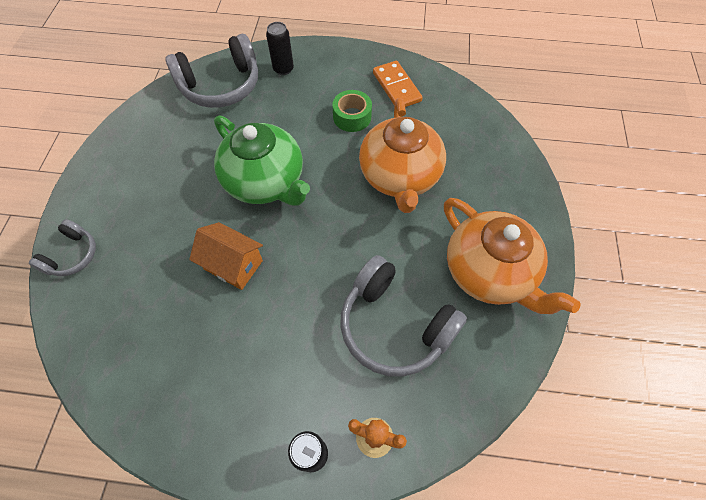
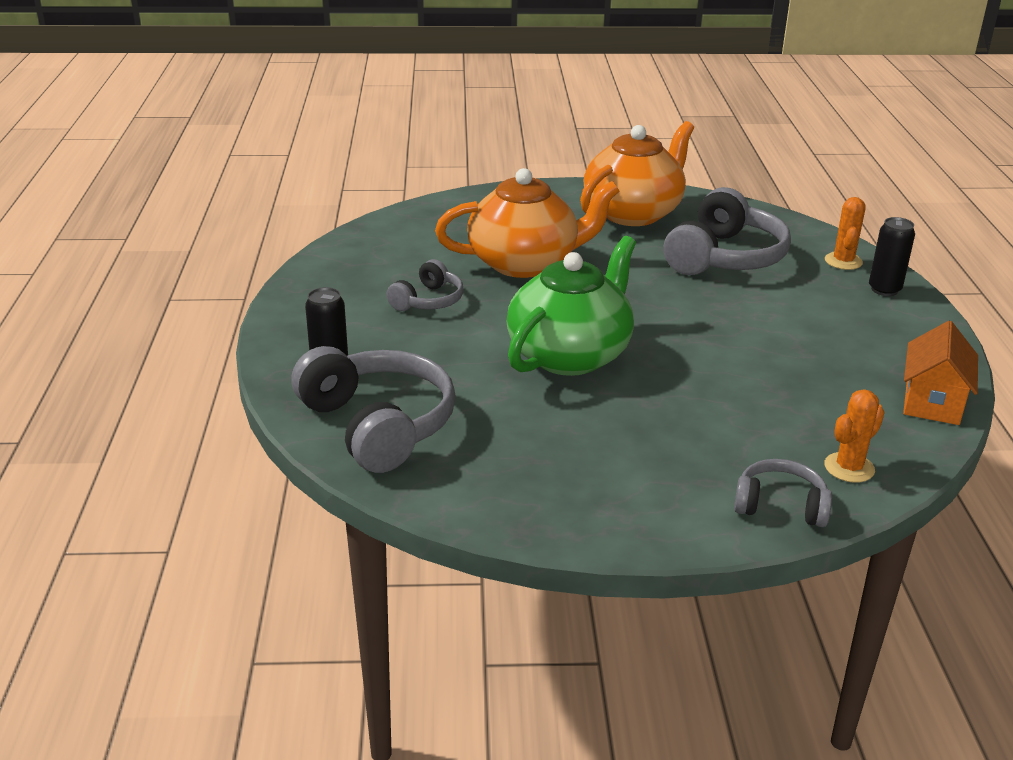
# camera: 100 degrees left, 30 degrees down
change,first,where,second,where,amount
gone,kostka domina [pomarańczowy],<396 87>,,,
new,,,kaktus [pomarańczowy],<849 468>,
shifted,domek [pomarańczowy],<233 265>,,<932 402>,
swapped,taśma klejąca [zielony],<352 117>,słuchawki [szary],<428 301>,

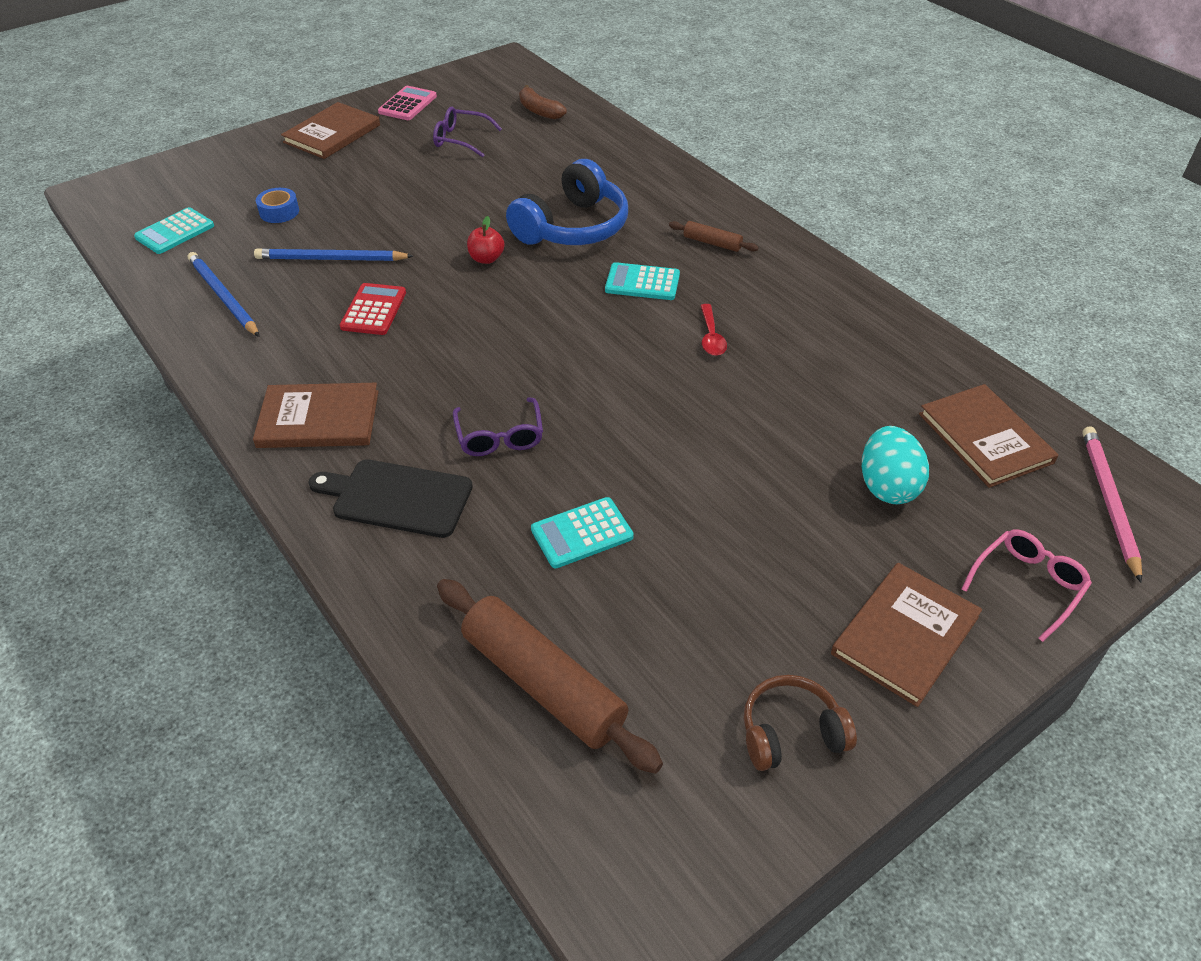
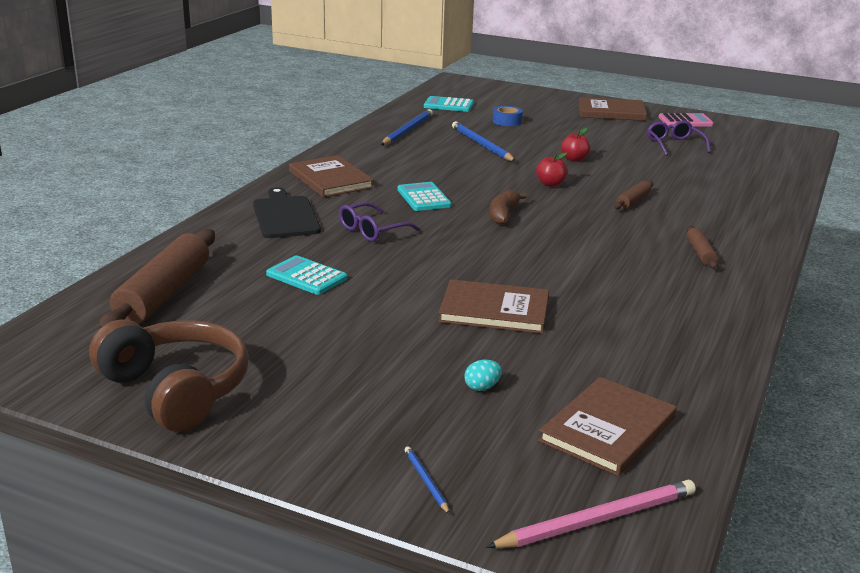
# camera: 60 degrees right, 20 degrees down
change,first,where,second,where,amount
gone,kalkulator [czerwony],<373 310>,,,
gone,łyżka [czerwony],<711 337>,,,
new,,,jabłko [czerwony],<574 159>,
shifted,banan [brązowy],<539 111>,,<503 215>,
shifted,kalkulator [turkusowy],<642 283>,,<423 198>,
shifted,książka [brązowy],<905 635>,,<494 310>,
swapped,słuchawki [niebieski],<572 227>,wałek do ciasta [brązowy],<633 201>,
swapped,okulary [różowy],<1027 585>,ołówek [niebieski],<426 481>,
scaled,słuchawki [brązowy],<791 733>,,<175 390>,x1.71
scaled,jajko [turkusowy],<887 486>,,<482 387>,x0.48

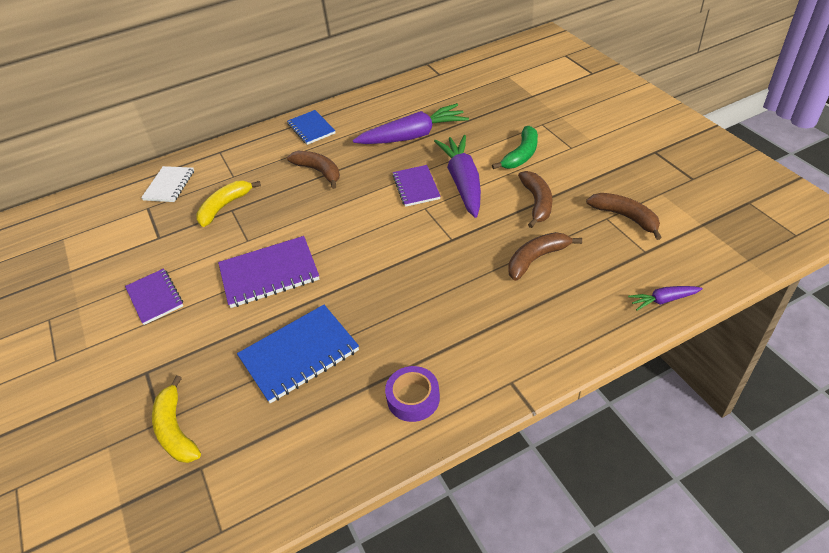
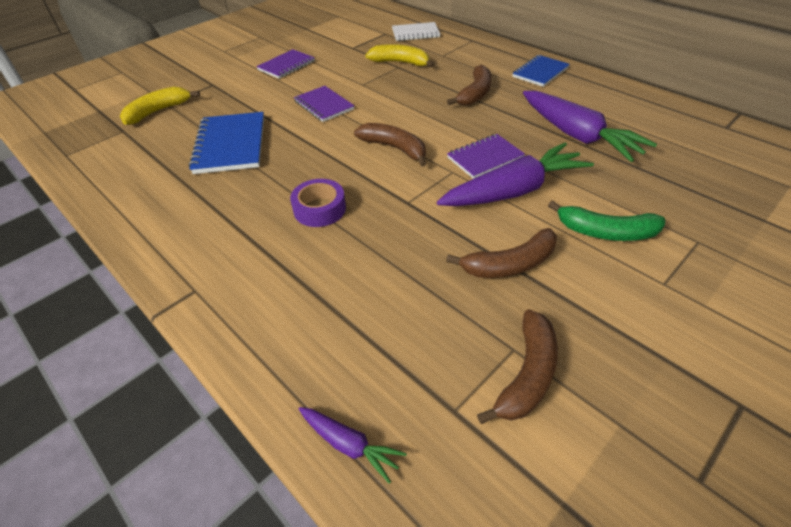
# camera: 70 degrees right, 0 degrees up
change,first,where,second,where,amount
shifted,taśma klejąca [fioletowy],<413 398>,,<319 209>,
shifted,banan [brązowy],<537 259>,,<394 148>,
rotated,zeszyt [niebieski],<299 354>,,<230 145>,45 degrees clockwise
rotated,marchewka [fioletowy],<663 300>,,<349 445>,150 degrees clockwise
scaled,zeszyt [fioletowy],<269 274>,,<324 105>,x0.65

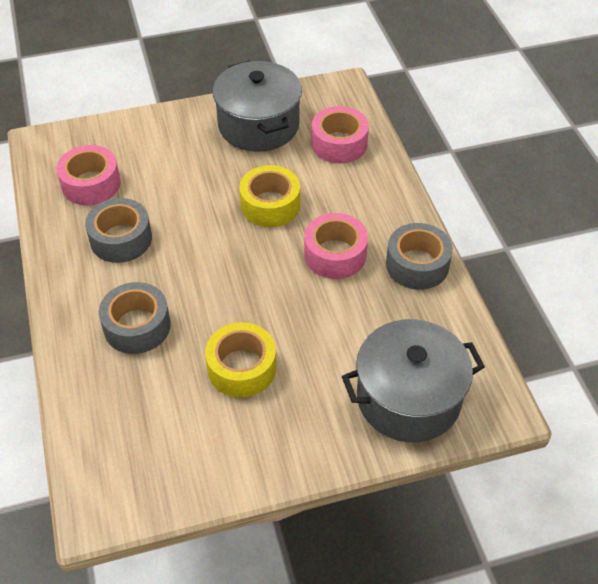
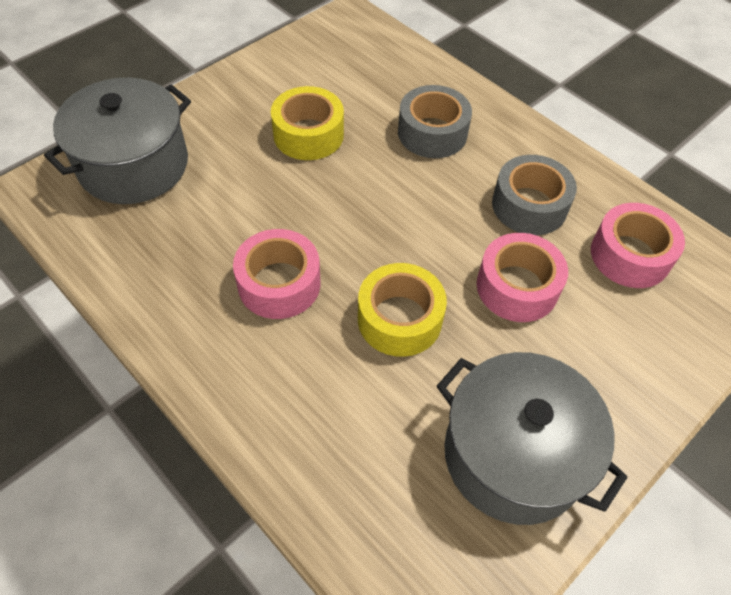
# camera: 150 degrees right, 5 degrees up
change,first,where,second,where,amount
gone,taśma klejąca [szary],<417 265>,,,
shifted,taśma klejąca [różowy],<339 144>,,<517 287>,

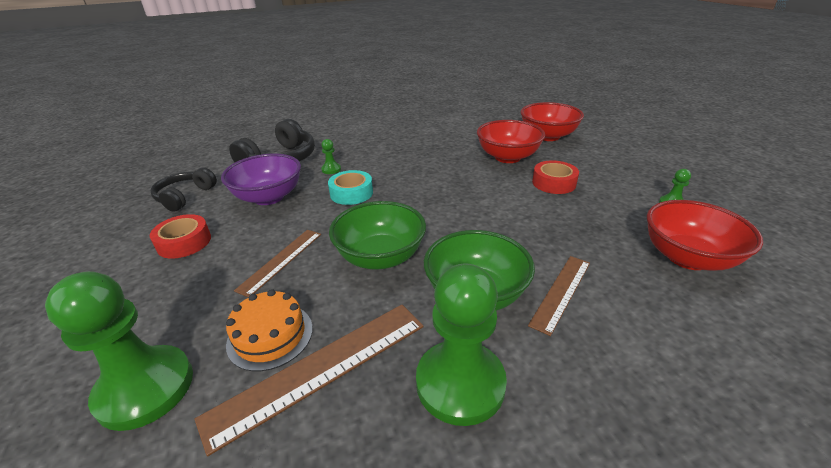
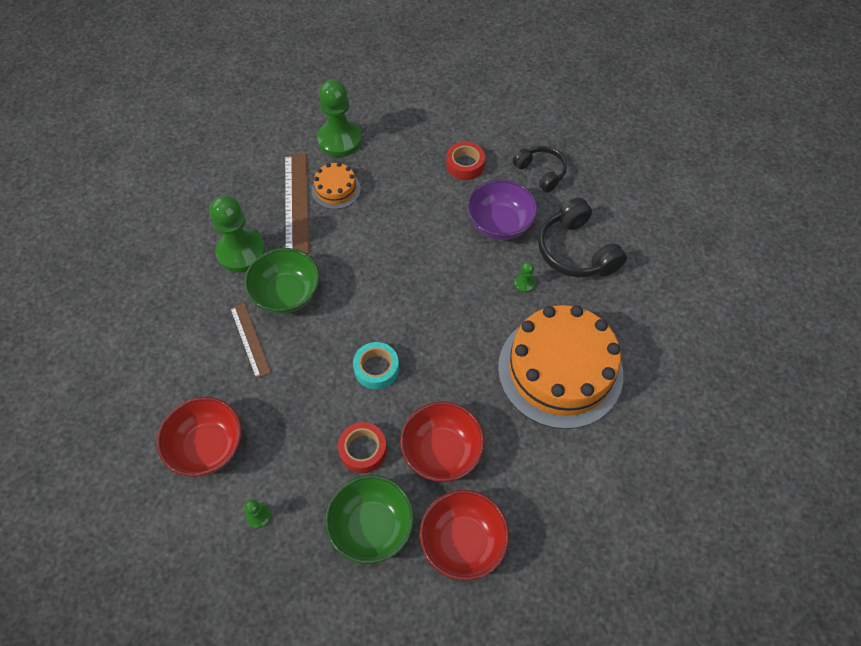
# camera: 120 degrees right, 25 degrees up
change,first,where,second,where,amount
gone,linijka [brązowy],<281 260>,,,
new,,,tort [pomarańczowy],<560 370>,
shifted,taśma klejąca [turkusowy],<351 193>,,<376 369>,
shifted,miska [zielony],<380 257>,,<371 527>,

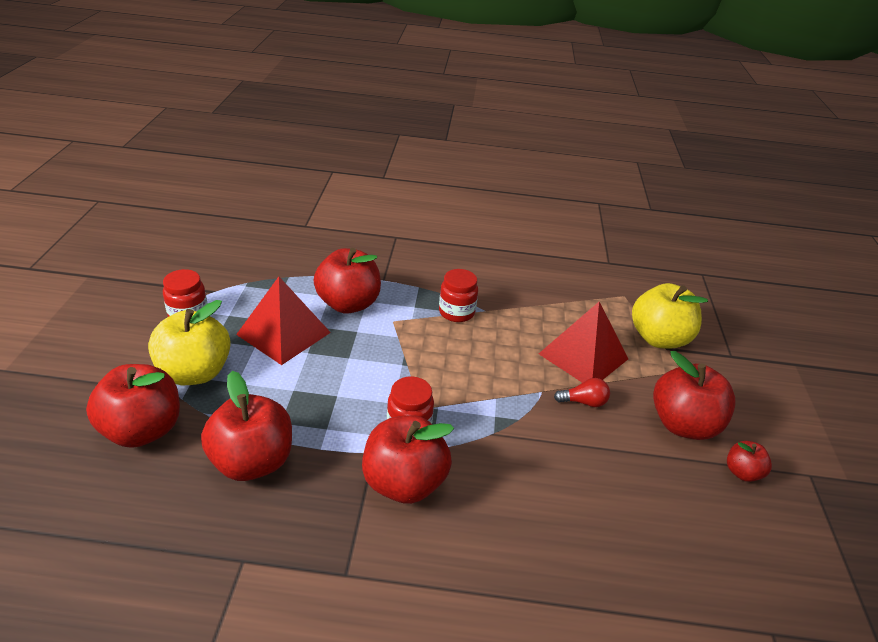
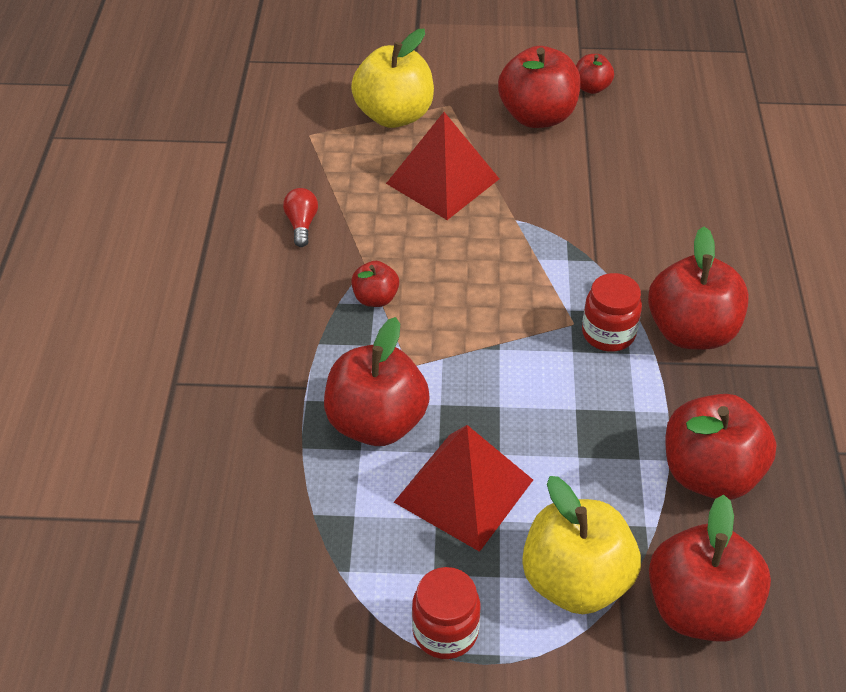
# camera: 90 degrees left, 10 degrees up
change,first,where,second,where,amount
shifted,żarówka [czerwony],<583 402>,,<301 224>,
swapped,słoik [czerwony],<456 312>,jabłko [czerwony],<375 298>,

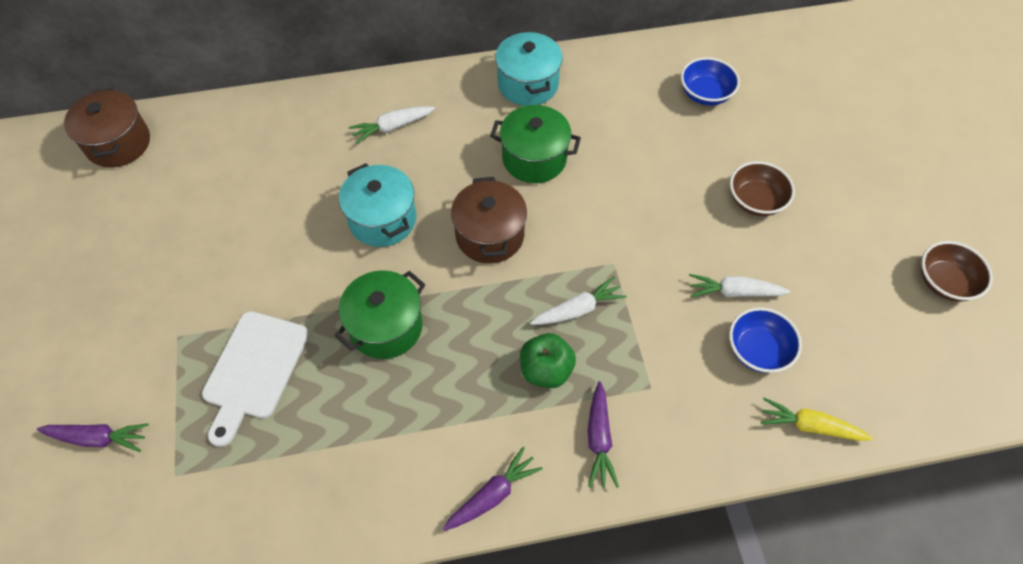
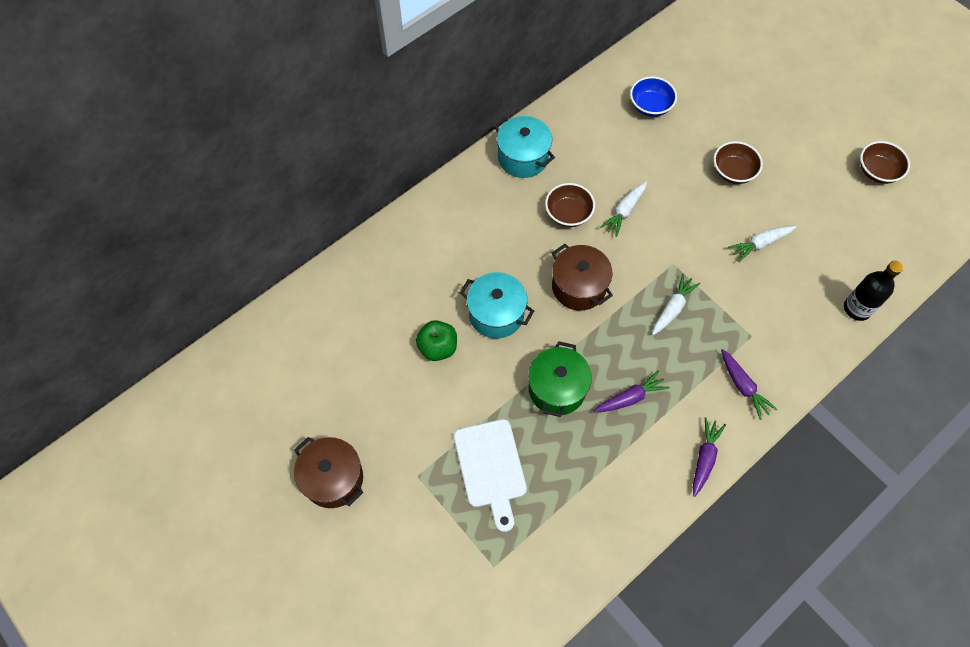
# camera: 30 degrees left, 5 degrees up
change,first,where,second,where,amount
gone,miska [niebieski],<758 350>,,,
shifted,marchewka [fioletowy],<98 438>,,<630 398>,
shifted,garnek [brązowy],<118 143>,,<333 478>,
shifted,marchewka [biały],<392 127>,,<624 211>,
shifted,jabłko [zielony],<546 370>,,<438 347>,
swapped,garnek [zielony],<534 158>,miska [brązowy],<568 214>,
swapped,marchewka [żółty],<810 426>,butelka [czarny],<857 308>,

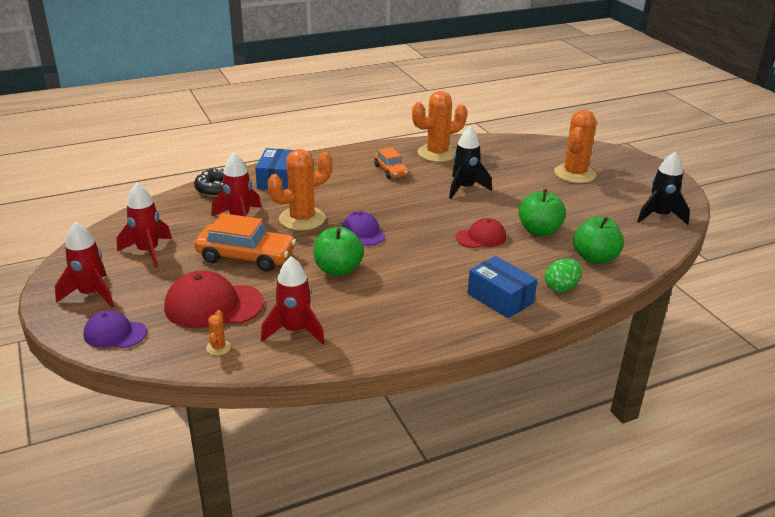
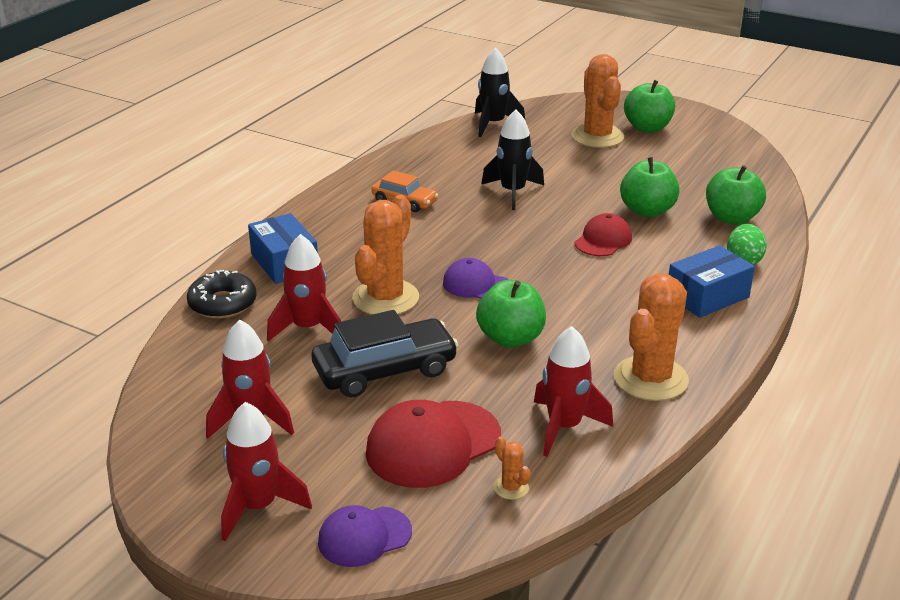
# camera: 35 degrees left, 0 degrees up
change,first,where,second,where,amount
new,,,jabłko [zielony],<647 128>,
shifted,kaktus [pomarańczowy],<437 153>,,<650 379>,
shifted,rakieta [czarny],<659 216>,,<493 124>,
repainted,samochód [pomarańczowy],<246 256>,samochód [czarny],<385 370>,
rotated,pudełko [niebieski],<500 298>,,<707 296>,45 degrees counterclockwise

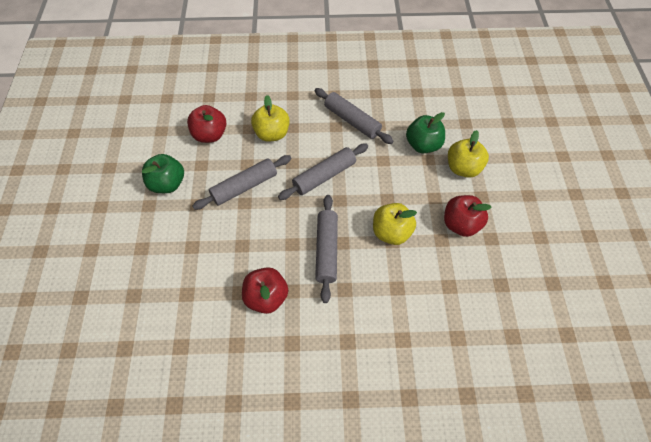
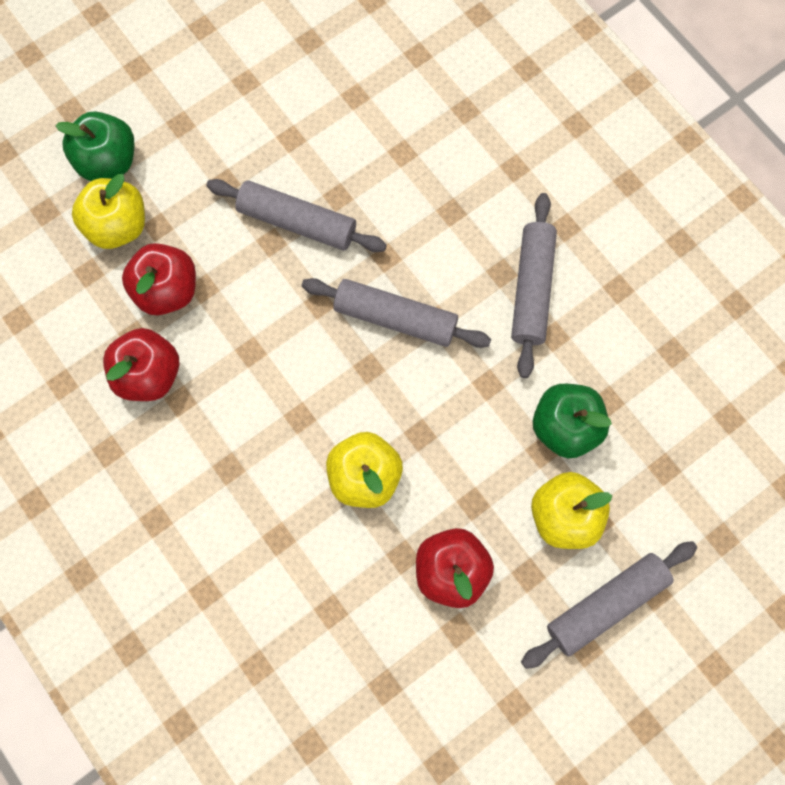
# camera: 55 degrees right, 15 degrees up
change,first,where,second,where,amount
shifted,jabłko [zielony],<167 184>,,<108 161>,
shifted,jabłko [czerwony],<210 135>,,<167 290>,
shifted,jabłko [żółty],<272 134>,,<118 226>,
shifted,wałek do ciasta [szary],<326 250>,,<606 604>,

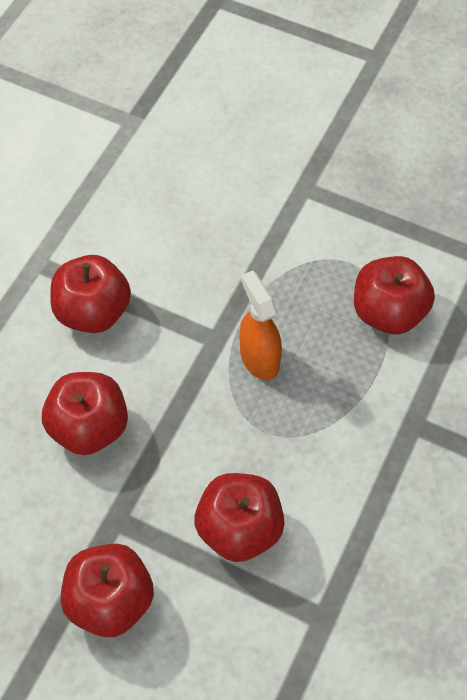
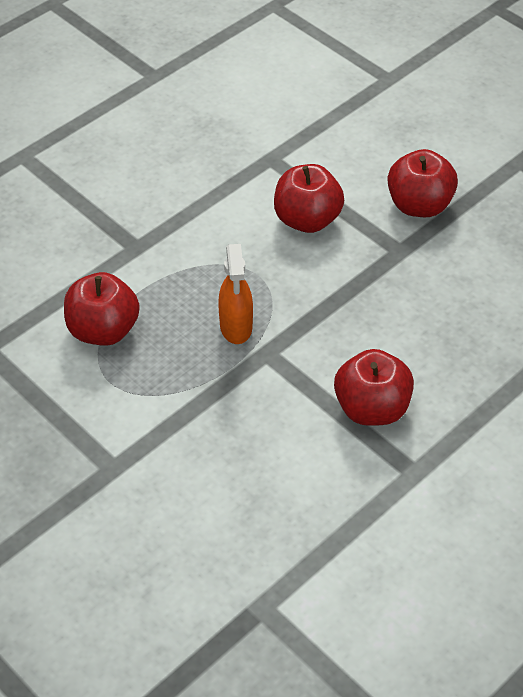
# camera: 160 degrees left, 10 degrees down
change,first,where,second,where,amount
gone,jabłko [czerwony],<89 427>,,,

